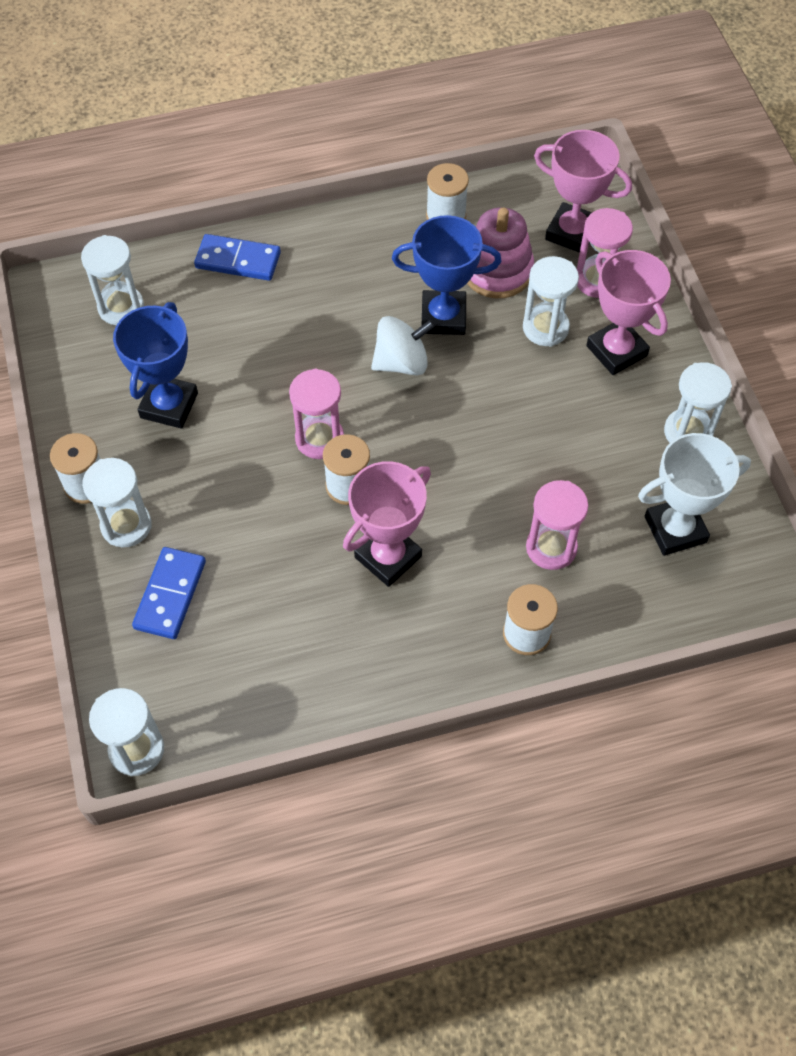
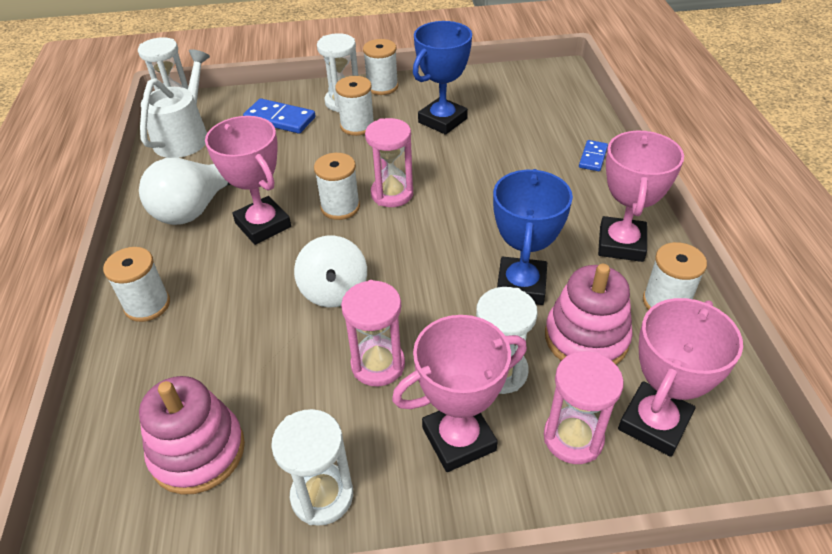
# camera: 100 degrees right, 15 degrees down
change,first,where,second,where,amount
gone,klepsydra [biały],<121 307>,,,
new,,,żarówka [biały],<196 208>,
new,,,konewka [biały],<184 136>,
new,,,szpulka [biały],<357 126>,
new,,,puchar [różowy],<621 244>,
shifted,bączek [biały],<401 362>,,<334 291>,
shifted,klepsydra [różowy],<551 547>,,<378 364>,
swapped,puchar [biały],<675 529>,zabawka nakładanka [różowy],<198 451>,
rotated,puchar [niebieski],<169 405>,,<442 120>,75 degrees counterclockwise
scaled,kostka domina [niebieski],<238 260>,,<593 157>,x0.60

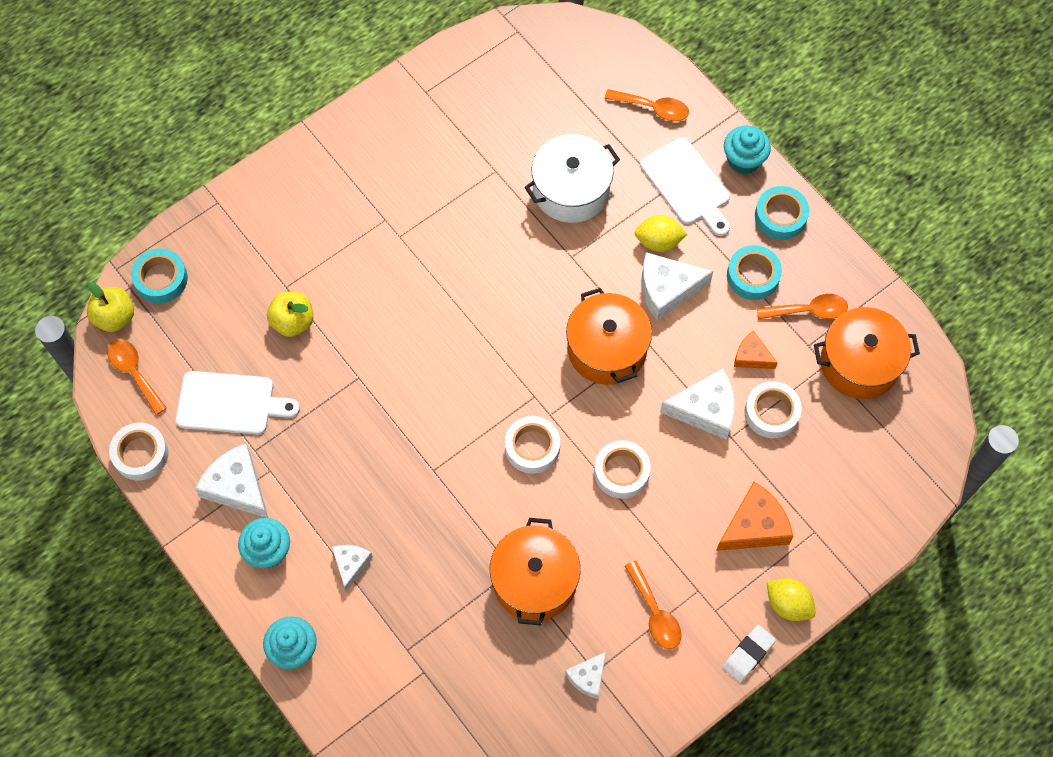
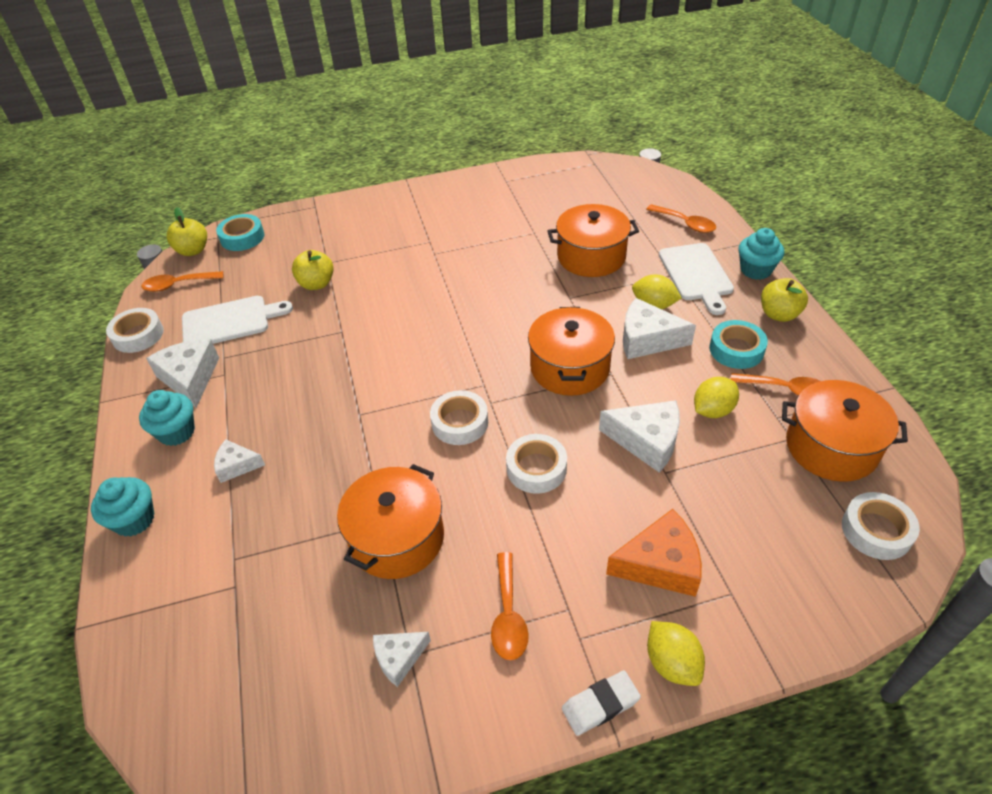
# camera: 25 degrees right, 20 degrees down
change,first,where,second,where,amount
shifted,taśma klejąca [biały],<771 412>,,<876 530>,
swapped,ser [pomarańczowy],<751 356>,cytryna [żółty],<712 410>,
swapped,taśma klejąca [turkusowy],<780 216>,jabłko [żółty],<779 314>,
repainted,garnek [biały],<571 190>,garnek [pomarańczowy],<591 257>,
rotated,łyżka [pomarańczowy],<134 372>,,<178 285>,90 degrees counterclockwise
rotated,deska do krojenia [biały],<230 403>,,<230 321>,45 degrees counterclockwise
rotated,ser [biały],<351 564>,,<236 466>,120 degrees counterclockwise

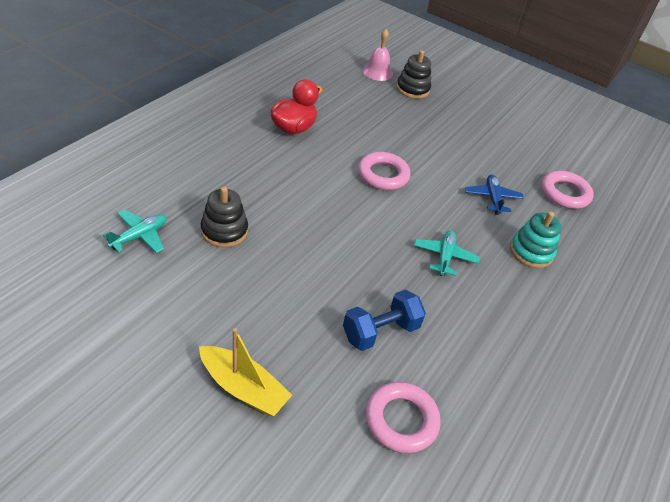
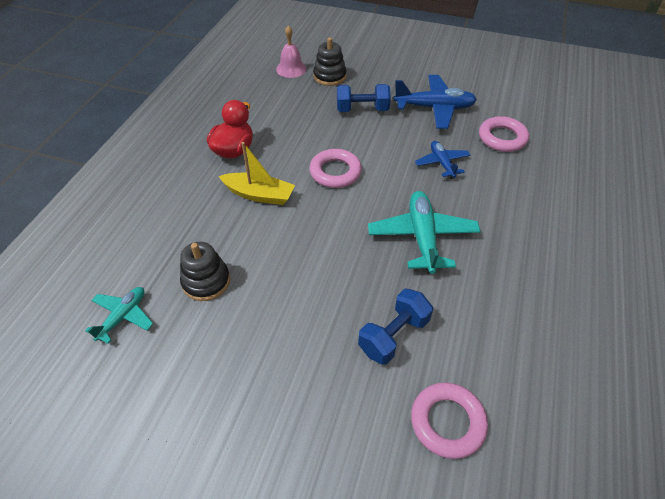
# camera: 10 degrees left, 5 degrees up
change,first,where,second,where,amount
gone,zabawka nakładanka [turkusowy],<531 252>,,,
new,,,hantel [niebieski],<362 109>,
new,,,samolot [niebieski],<434 108>,
shifted,łódka [żółty],<243 388>,,<259 195>,
scaled,samolot [turkusowy],<444 257>,,<422 237>,x1.70

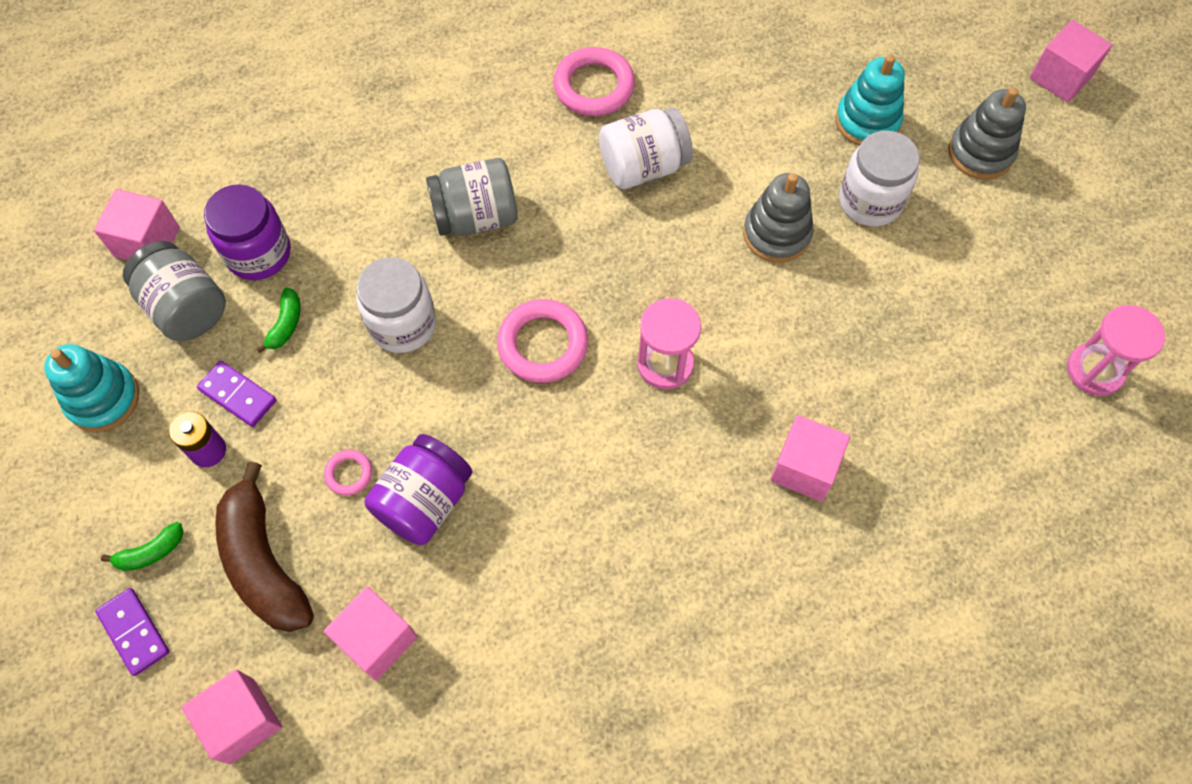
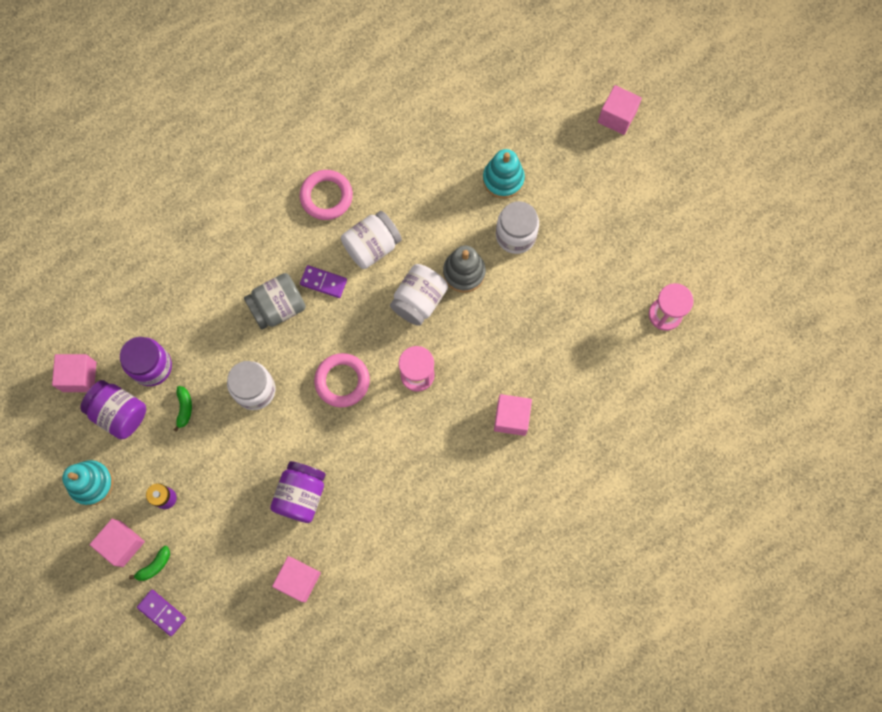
# camera: 15 degrees left, 10 degrees up
change,first,where,second,where,amount
gone,banan [brązowy],<264 562>,,,
gone,pierścień [różowy],<349 474>,,,
gone,zabawka nakładanka [szary],<980 153>,,,
new,,,słoik [biały],<419 300>,
shifted,sześcian [różowy],<242 721>,,<122 544>,
shifted,kostka domina [fioletowy],<238 395>,,<323 282>,
repainted,słoik [szary],<186 307>,słoik [fioletowy],<119 413>,

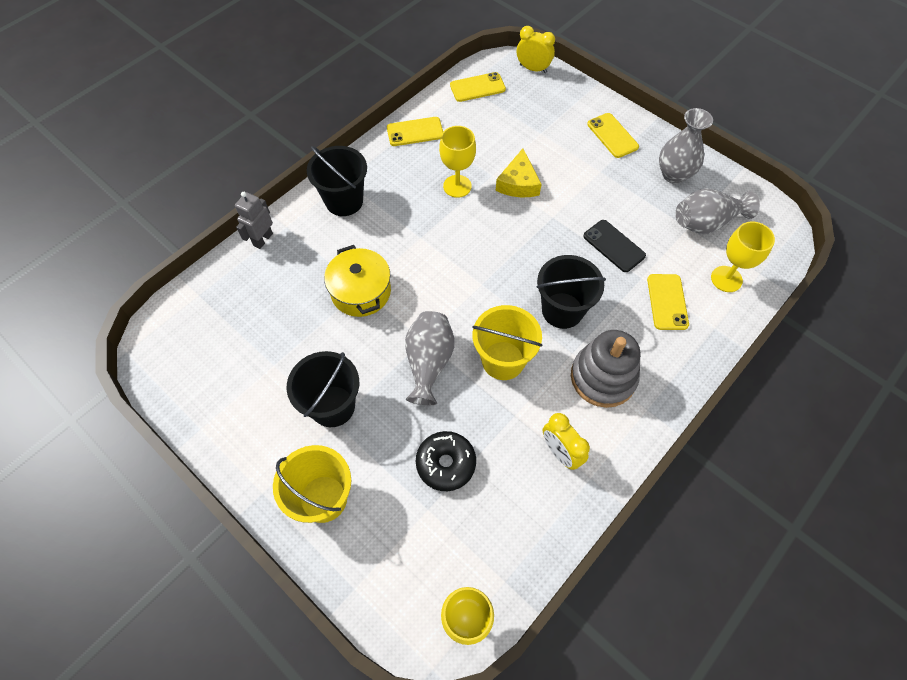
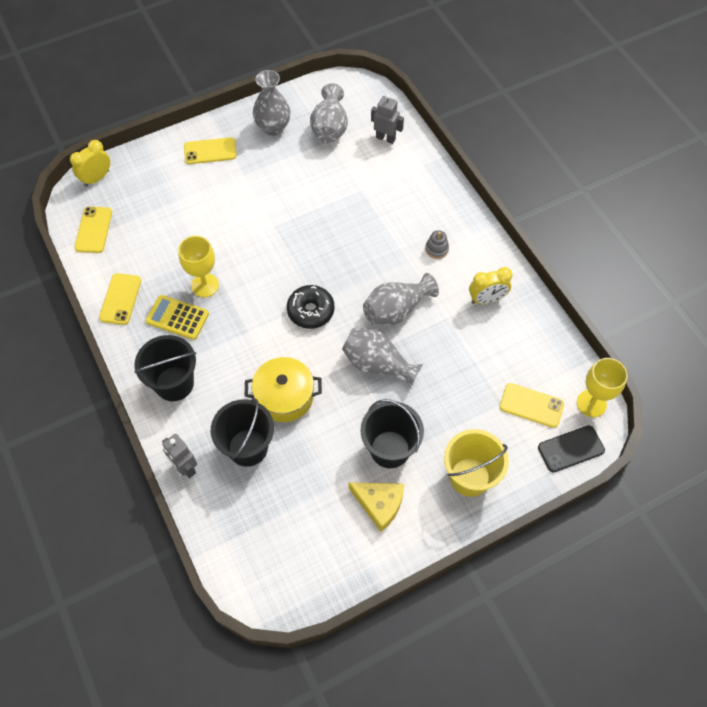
# camera: 70 degrees left, 0 degrees up
change,first,where,second,where,amount
new,,,kalkulator [żółty],<177 317>,
shifted,donut [czarny],<446 463>,,<311 311>,
shifted,ser [żółty],<518 183>,,<379 504>,
shifted,wiadro [czarny],<562 310>,,<248 447>,
shifted,telefon [czarny],<614 246>,,<571 449>,
shifted,telefon [żółty],<667 302>,,<531 405>,
swapped,wiadro [żółty],<503 360>,wazon [szary],<396 310>,
swapped,kielich [żółty],<726 279>,robot [szary],<385 138>,
scaled,zabawka nakładanka [szary],<603 377>,,<436 249>,x0.44

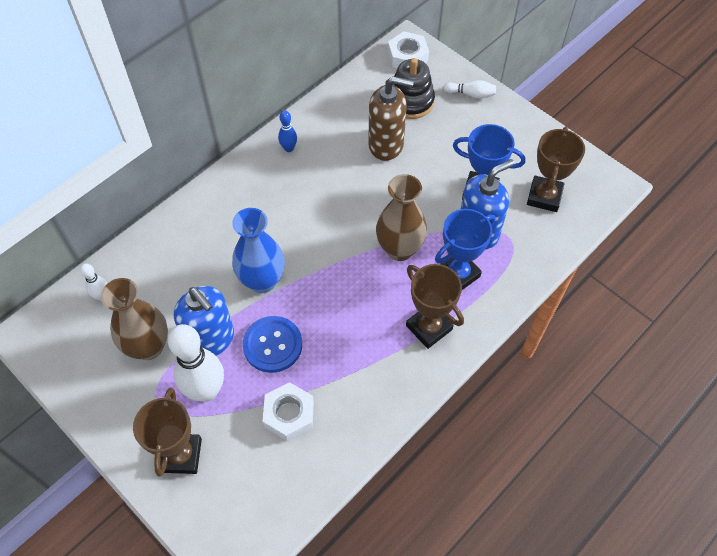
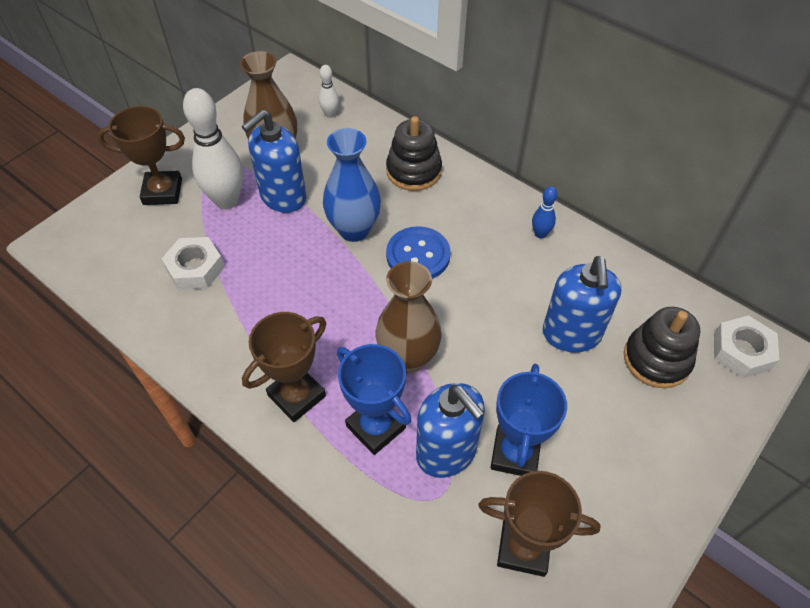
# camera: 85 degrees right, 5 degrees down
change,first,where,second,where,amount
gone,kręgiel [biały],<471 94>,,,
new,,,zabawka nakładanka [czarny],<413 171>,
shifted,guzik [niebieski],<272 345>,,<418 255>,
repainted,dozownik mydła [brązowy],<386 145>,dozownik mydła [niebieski],<571 334>,

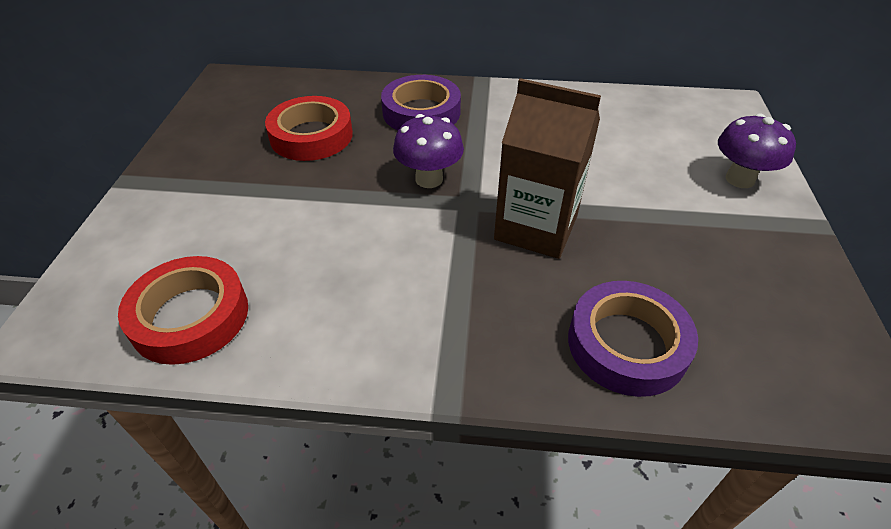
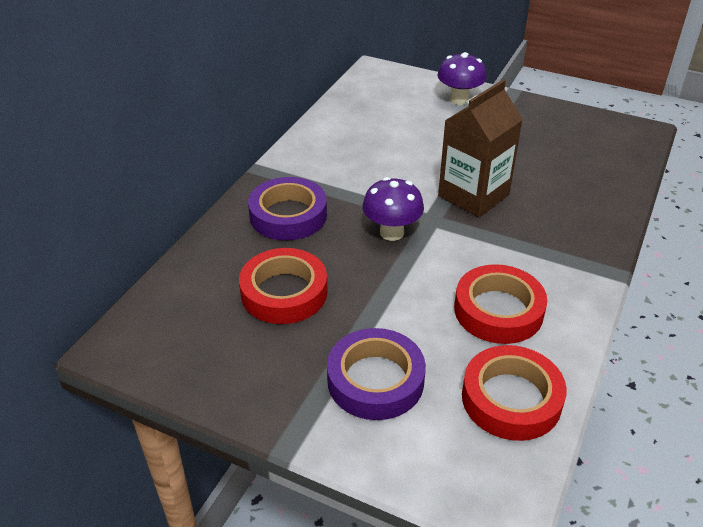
# camera: 70 degrees left, 5 degrees down
change,first,where,second,where,amount
new,,,taśma klejąca [czerwony],<498 310>,
shifted,taśma klejąca [fioletowy],<627 344>,,<375 380>,

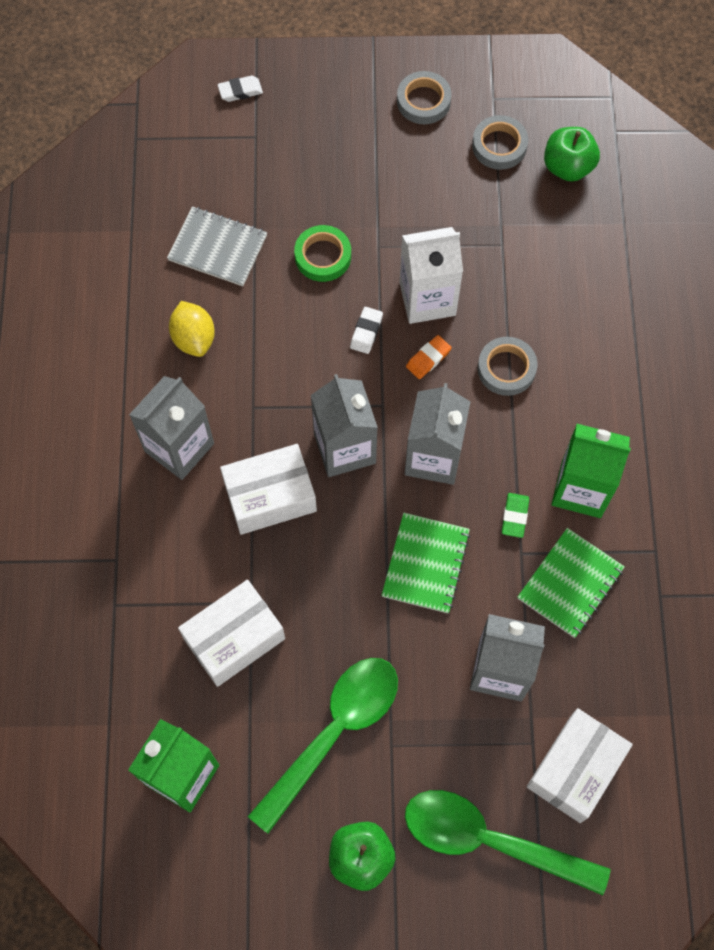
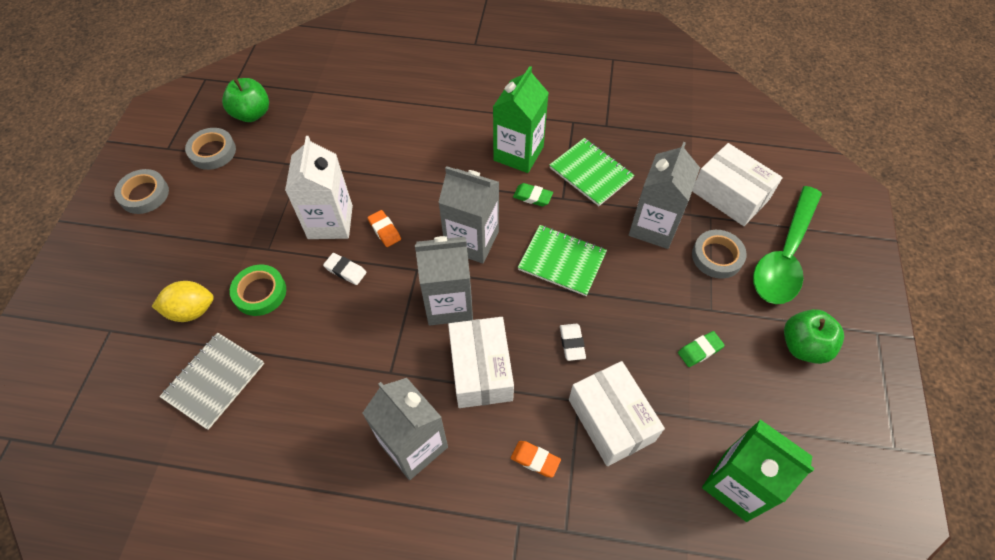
# camera: 80 degrees left, 10 degrees down
change,first,where,second,where,amount
new,,,gumka do mazania [pomarańczowy],<535 460>,
shifted,cytryna [żółty],<194 338>,,<191 310>,
shifted,gumka do mazania [biały],<240 91>,,<572 343>,
shifted,taśma klejąca [szary],<506 368>,,<717 256>,
swapped,łyżka [zielony],<334 732>,gumka do mazania [zielony],<700 350>,

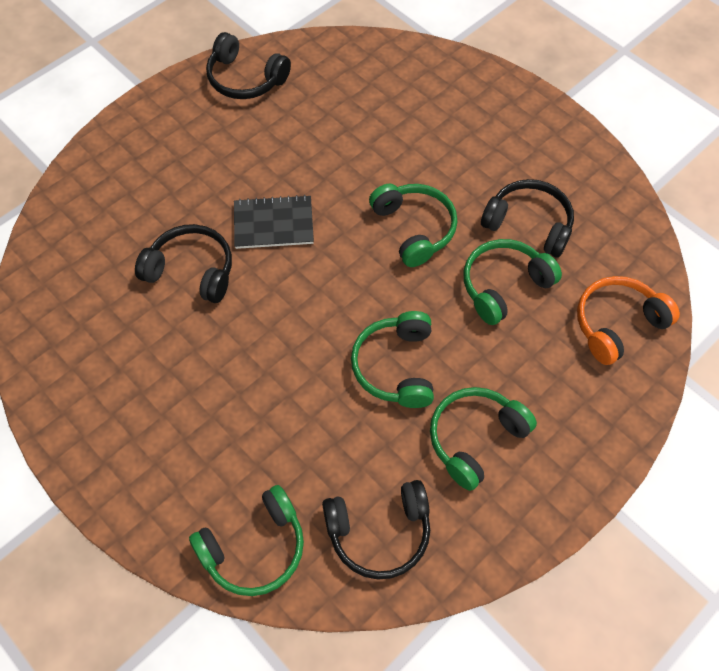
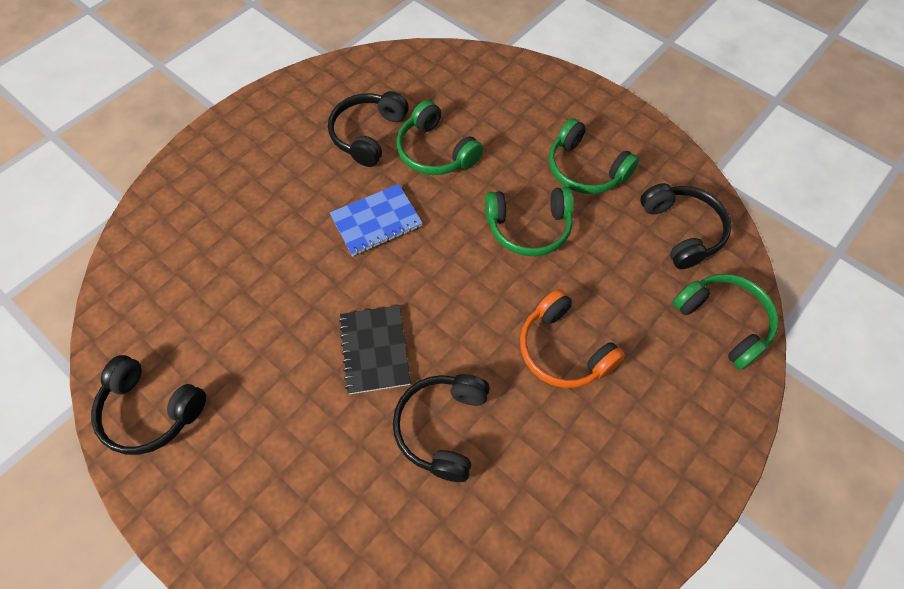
# camera: 95 degrees left, 0 degrees up
change,first,where,second,where,amount
shifted,słuchawki [pomarańczowy],<617 324>,,<563 350>,
swapped,słuchawki [zielony],<414 229>,zeszyt [niebieski],<376 221>,
rotated,słuchawki [czarny],<245 79>,,<150 411>,90 degrees clockwise

